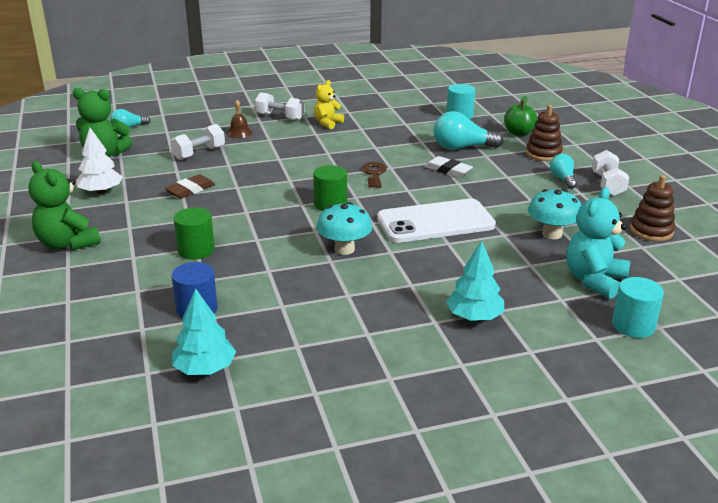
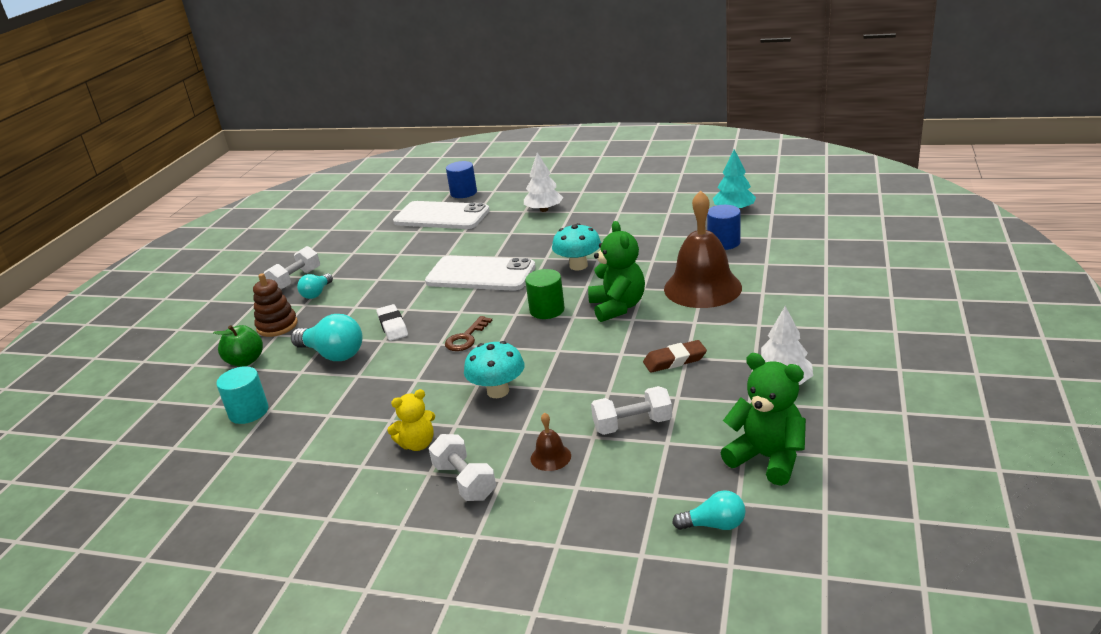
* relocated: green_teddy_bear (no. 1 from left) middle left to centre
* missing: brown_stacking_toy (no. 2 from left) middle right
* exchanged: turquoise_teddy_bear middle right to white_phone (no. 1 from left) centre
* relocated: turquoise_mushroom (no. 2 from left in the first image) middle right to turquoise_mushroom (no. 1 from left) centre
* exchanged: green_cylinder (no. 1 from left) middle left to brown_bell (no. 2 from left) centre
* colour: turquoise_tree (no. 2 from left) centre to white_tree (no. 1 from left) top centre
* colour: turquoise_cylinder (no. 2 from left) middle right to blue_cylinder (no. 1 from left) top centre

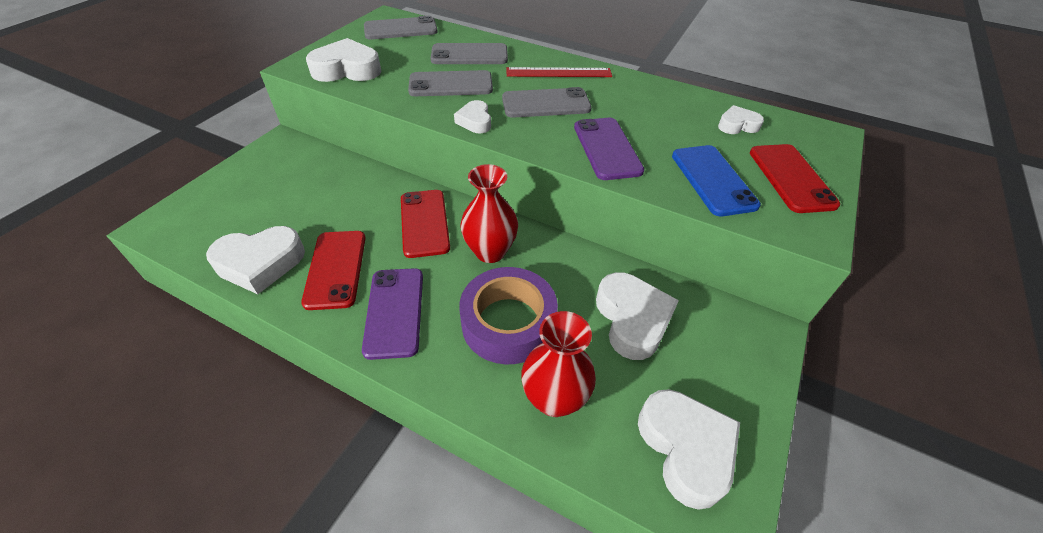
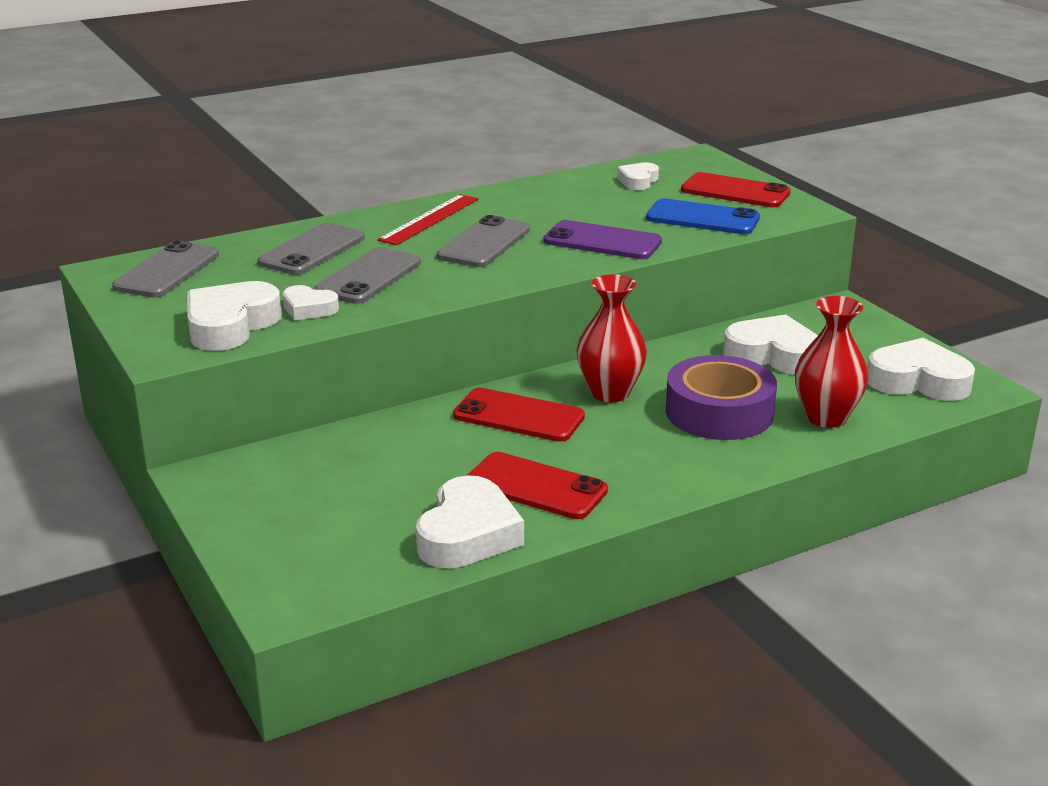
* relocated: white_heart (no. 3 from left in the first image) top centre to white_heart (no. 2 from left) middle left
* missing: purple_phone (no. 1 from left) centre

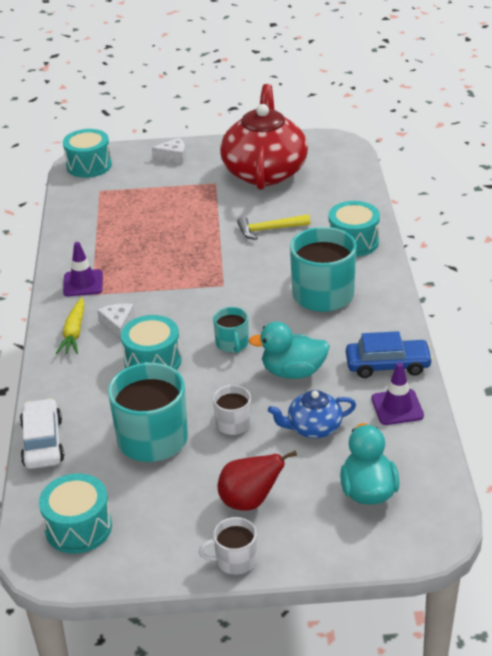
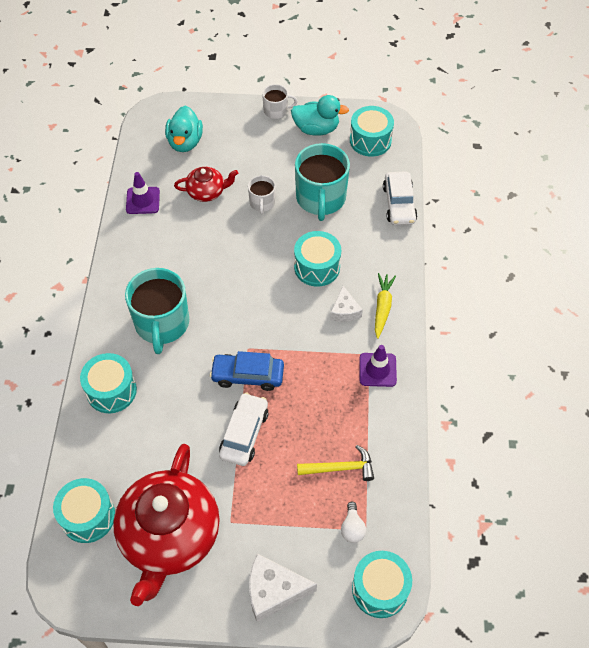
* size: white_cheese (no. 2 from left in the first image) top centre = bottom centre x1.61
* relocated: yellow_hammer centre to bottom centre
* missing: turquoise_mug (no. 2 from left) centre
* relocated: turquoise_duck (no. 1 from left in the first image) centre to turquoise_duck (no. 2 from left) top centre
* relocated: blue_car middle right to centre
* colour: blue_teapot centre to red_teapot (no. 2 from left) top centre
* missing: red_pear bottom centre
* appeared: white_car (no. 1 from left) centre
* appeared: turquoise_drum (no. 1 from left) bottom left
* appeared: white_light_bulb bottom centre

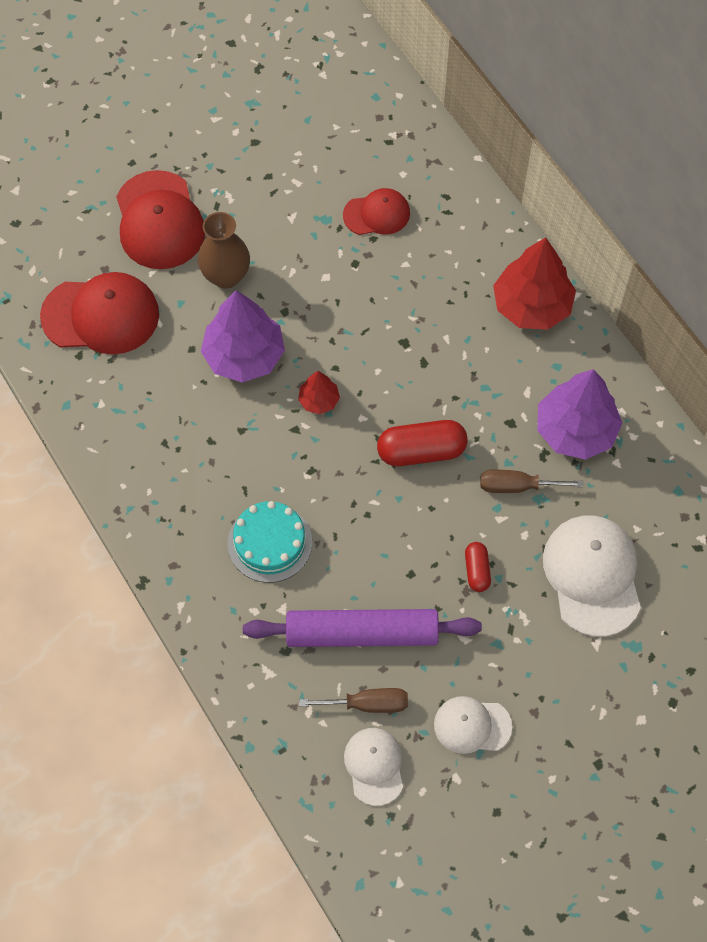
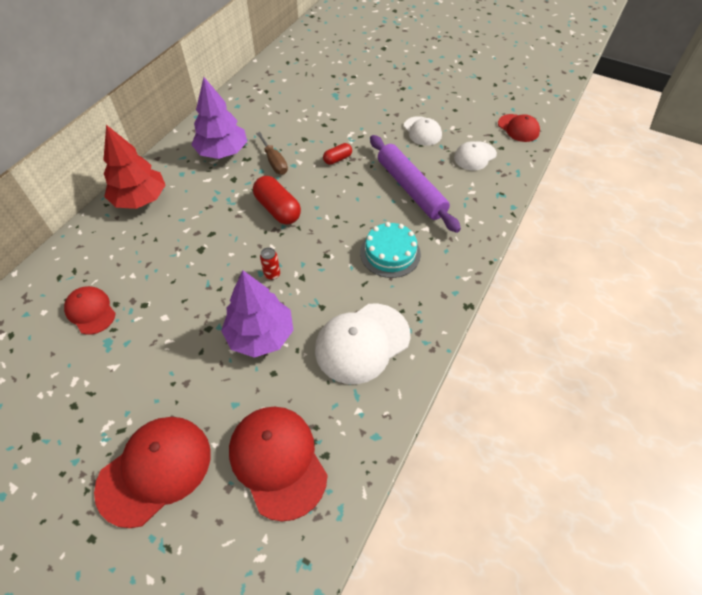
* missing: brown_vase top left
* exchanged: red_tree (no. 1 from left) centre to red_can centre
* relocated: white_cap (no. 3 from left in the first image) middle right to white_cap (no. 1 from left) centre
* missing: brown_screwdriver (no. 1 from left) bottom centre
* appeared: red_cap (no. 4 from left) top right

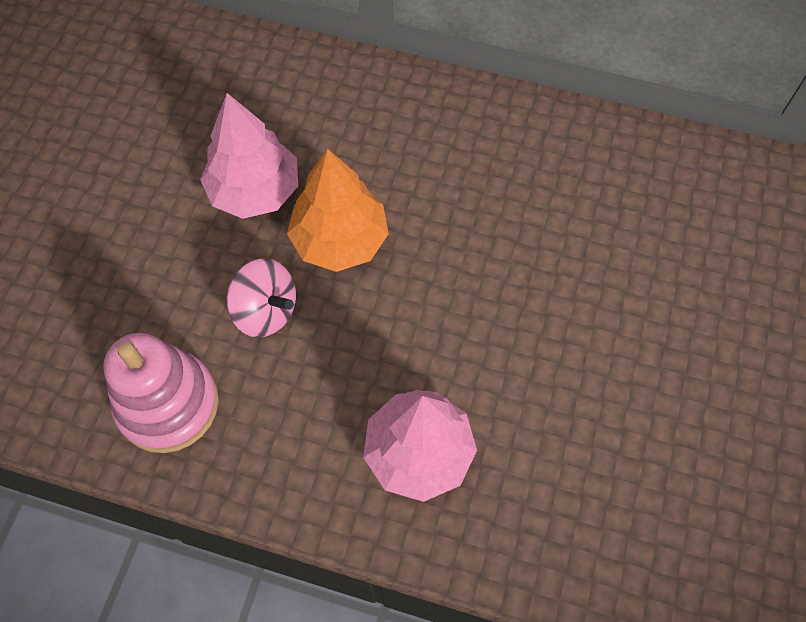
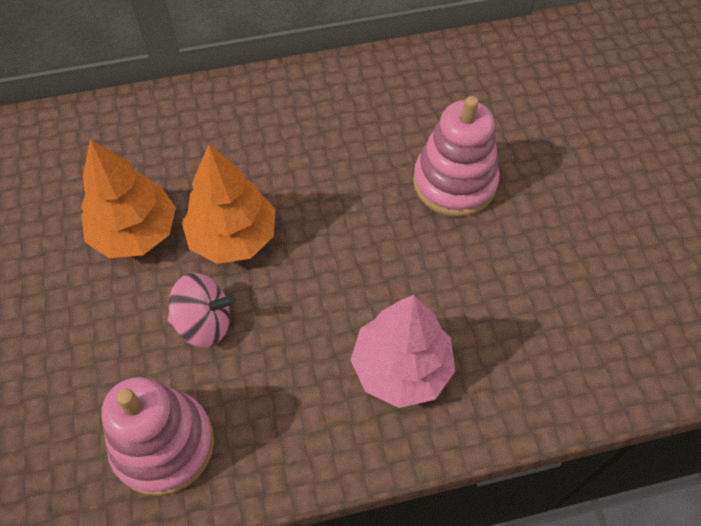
* colour: pink_tree (no. 1 from left) top left to orange_tree (no. 1 from left) middle left
* appeared: pink_stacking_toy (no. 2 from left) top centre

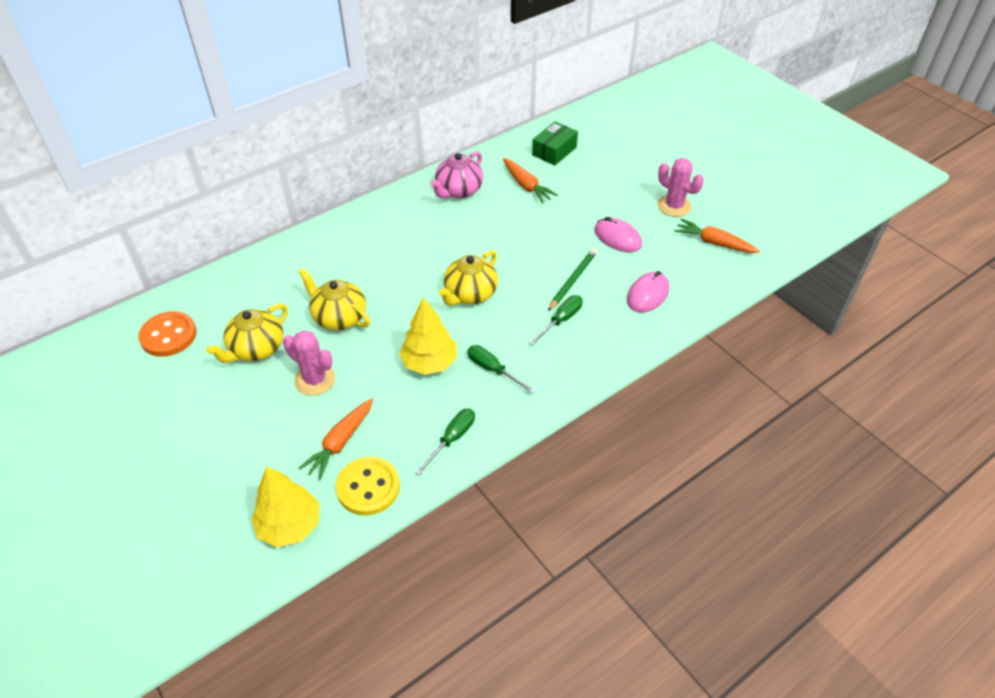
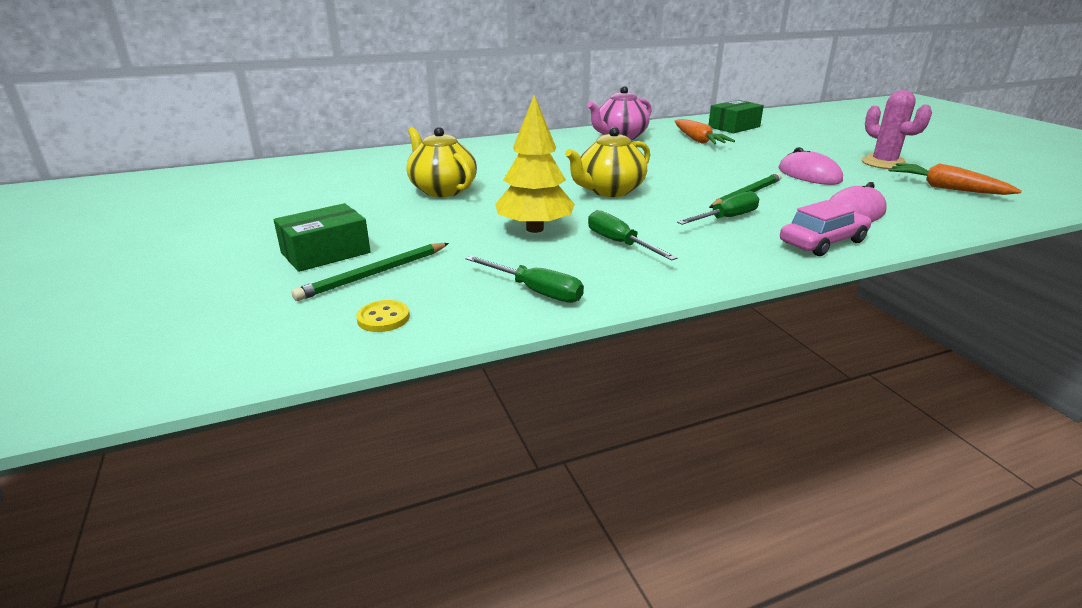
* missing: yellow_teapot (no. 1 from left) middle left
* missing: orange_button middle left
* missing: pink_cactus (no. 1 from left) middle left
* exchanged: orange_carrot (no. 1 from left) centre to green_pencil (no. 1 from left) centre
* spun: green_screwdriver (no. 1 from left) centre = centre 75 degrees clockwise
* size: yellow_button bottom centre = centre x0.51
* missing: yellow_tree (no. 1 from left) bottom left
* appeared: pink_car middle right
* appeared: green_box (no. 1 from left) middle left

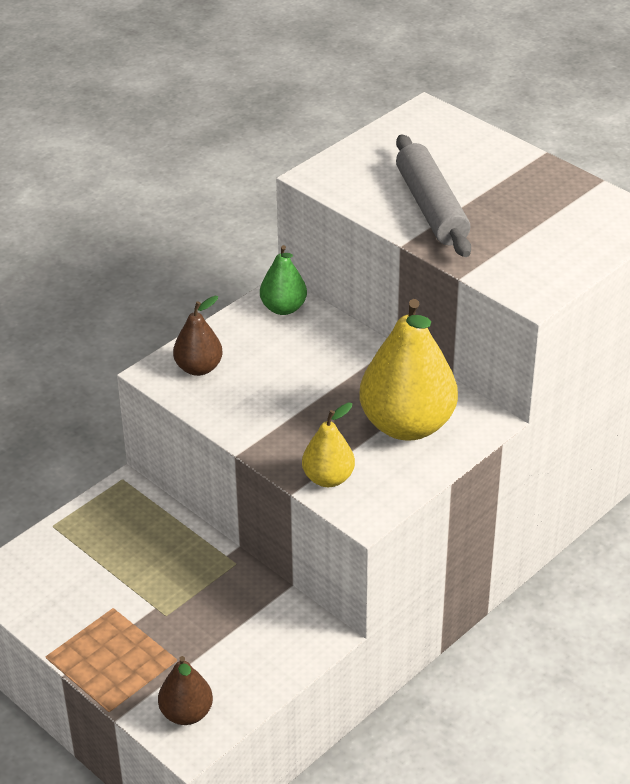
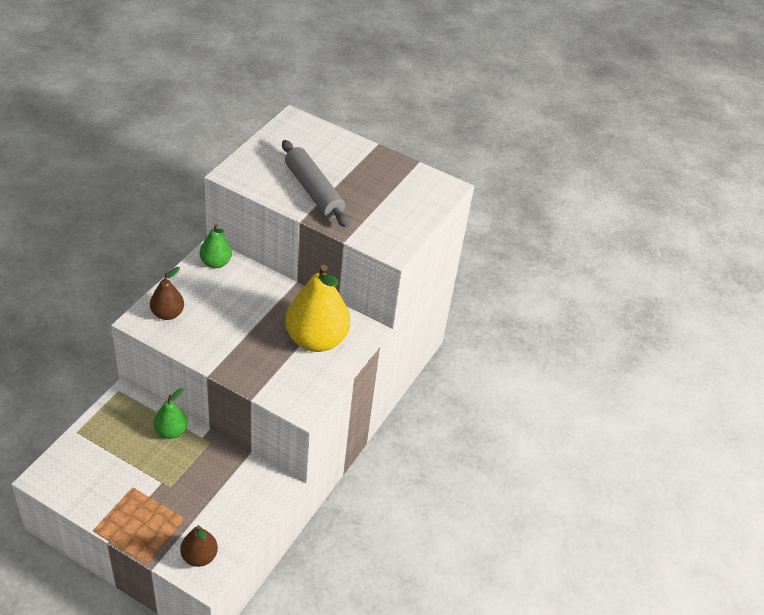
* missing: yellow_pear (no. 1 from left) centre
* appeared: green_pear (no. 1 from left) bottom left

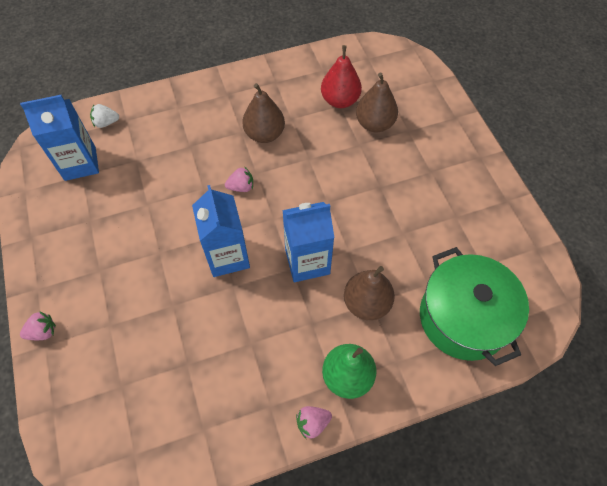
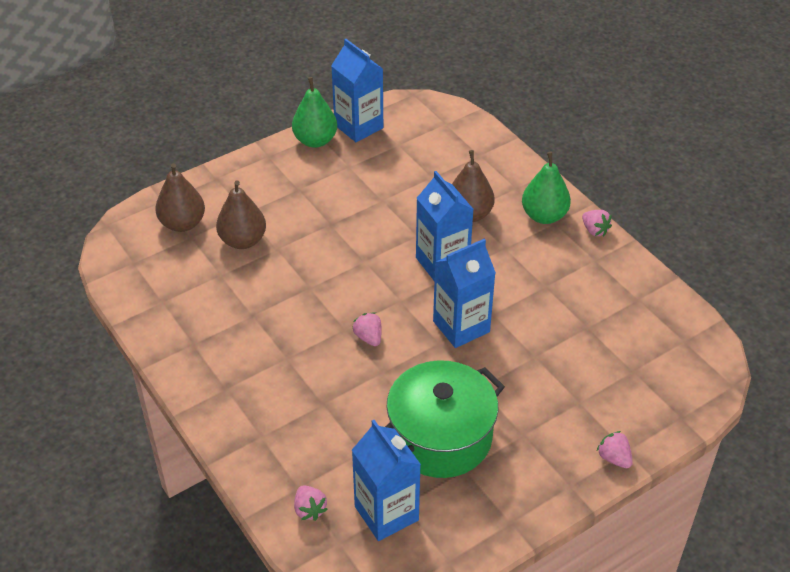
* missing: red_pear top centre
* relocated: brown_pear (no. 1 from left) top centre to middle left
* colour: white_strawberry top left to pink_strawberry (no. 1 from left) bottom centre
* relocated: green_pot middle right to bottom centre
* appeared: blue_carton (no. 1 from left) top centre
* appeared: green_pear (no. 1 from left) top centre

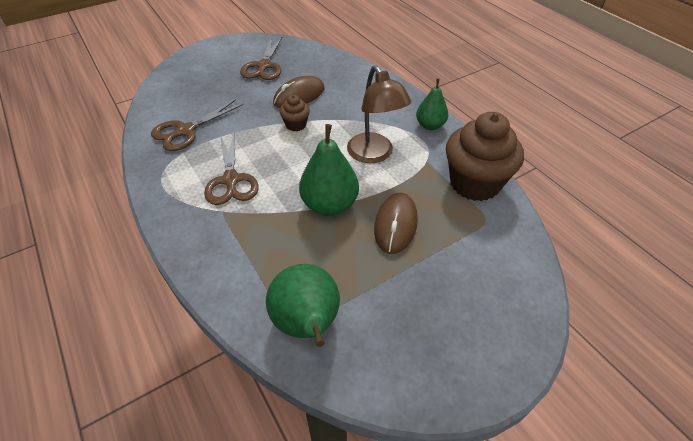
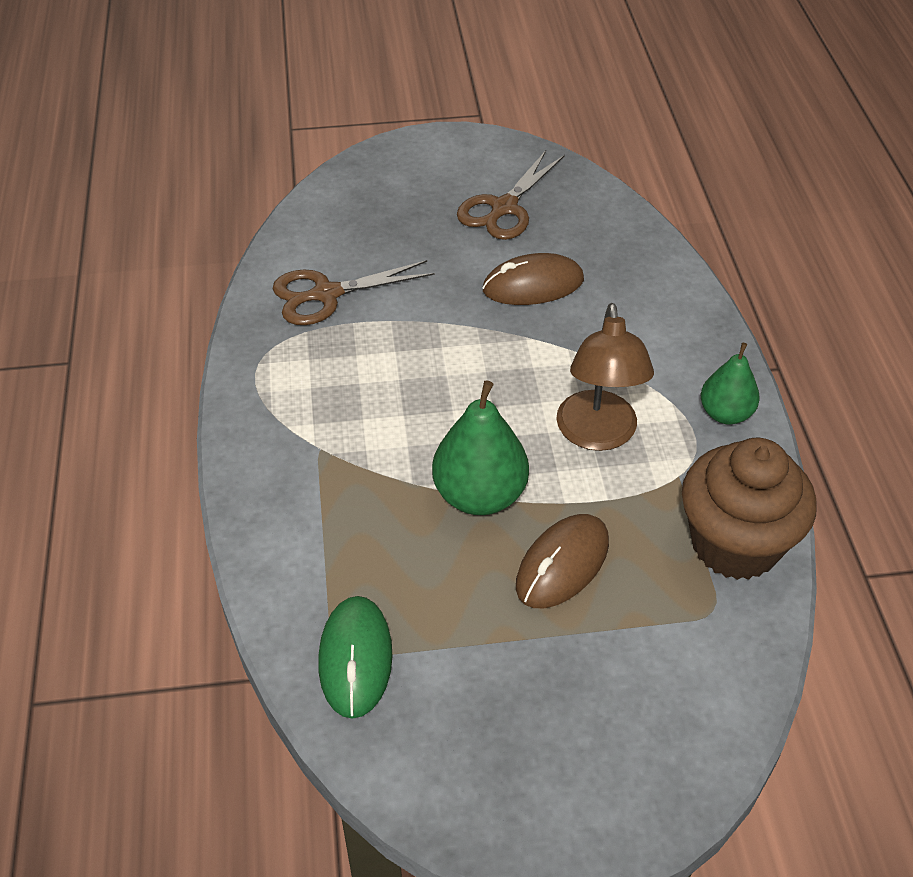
* missing: brown_cupcake (no. 1 from left) top centre
* missing: brown_scissors (no. 2 from left) centre
* exchanged: green_pear (no. 1 from left) bottom centre to green_mouse bottom centre

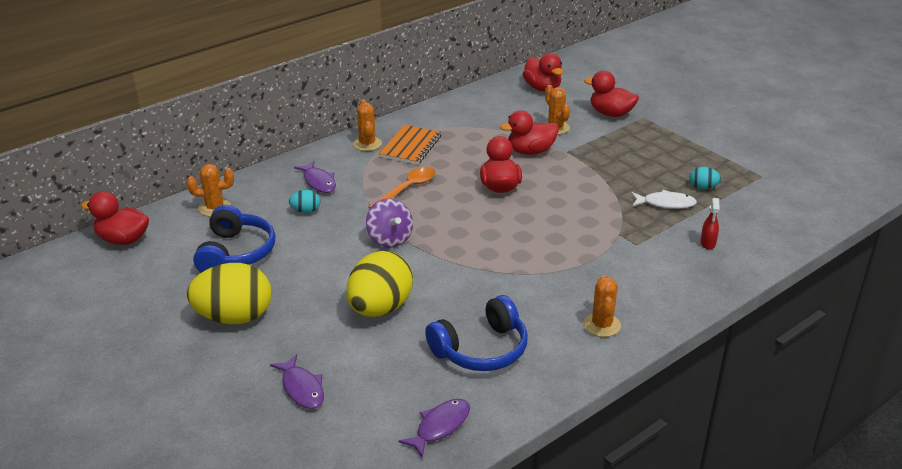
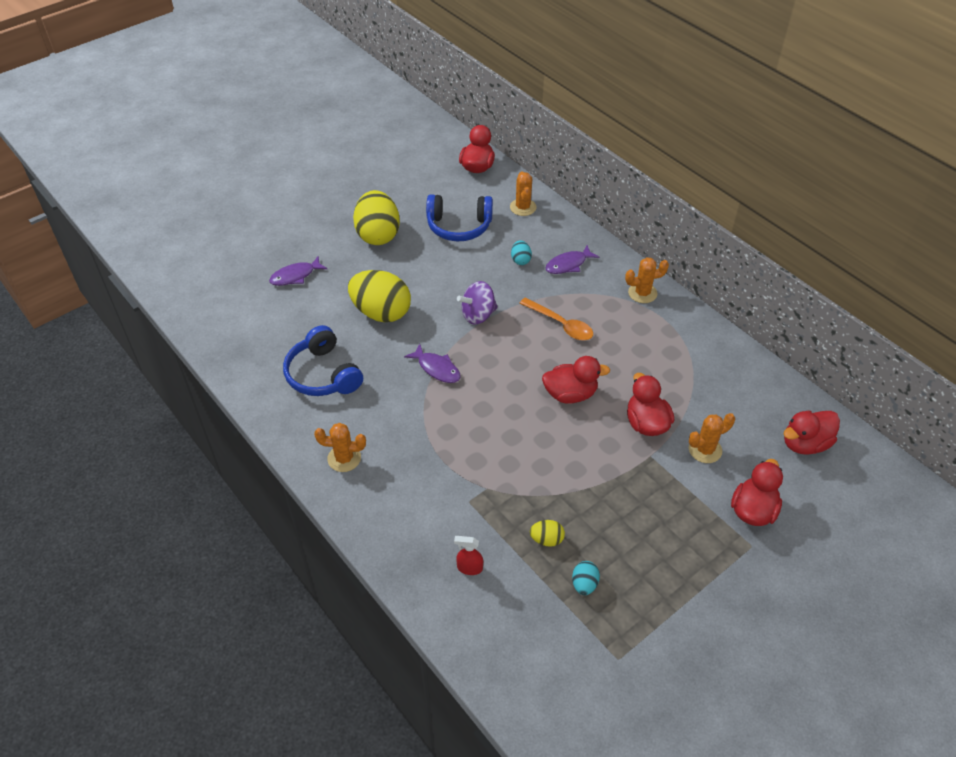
* missing: orange_notebook top centre
* exchanged: white_fish middle right to yellow_egg (no. 3 from left) bottom centre
* relocated: purple_fish (no. 3 from left in the first image) bottom centre to purple_fish (no. 2 from left) centre

